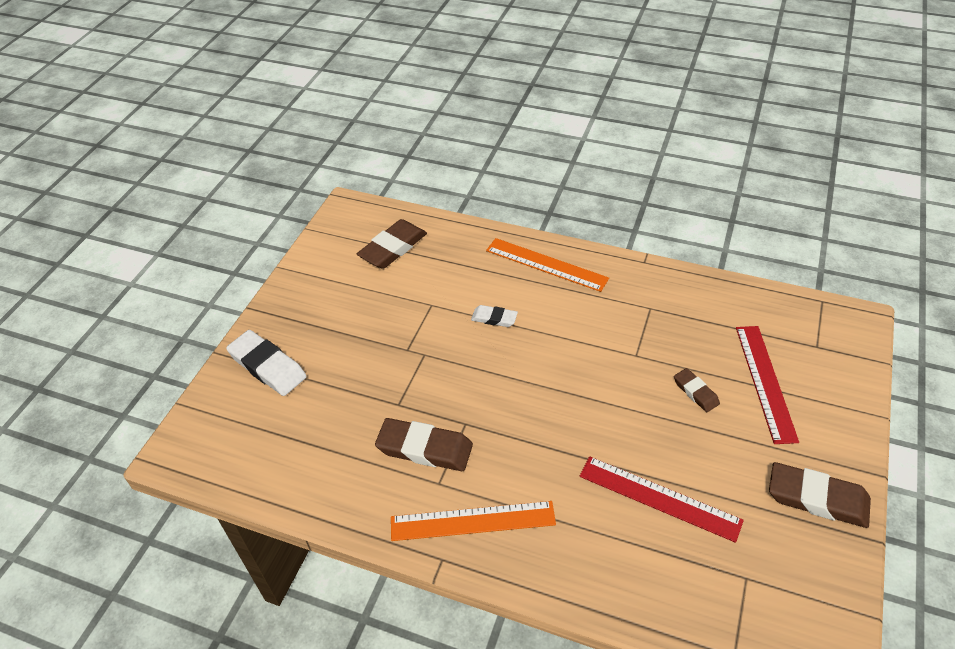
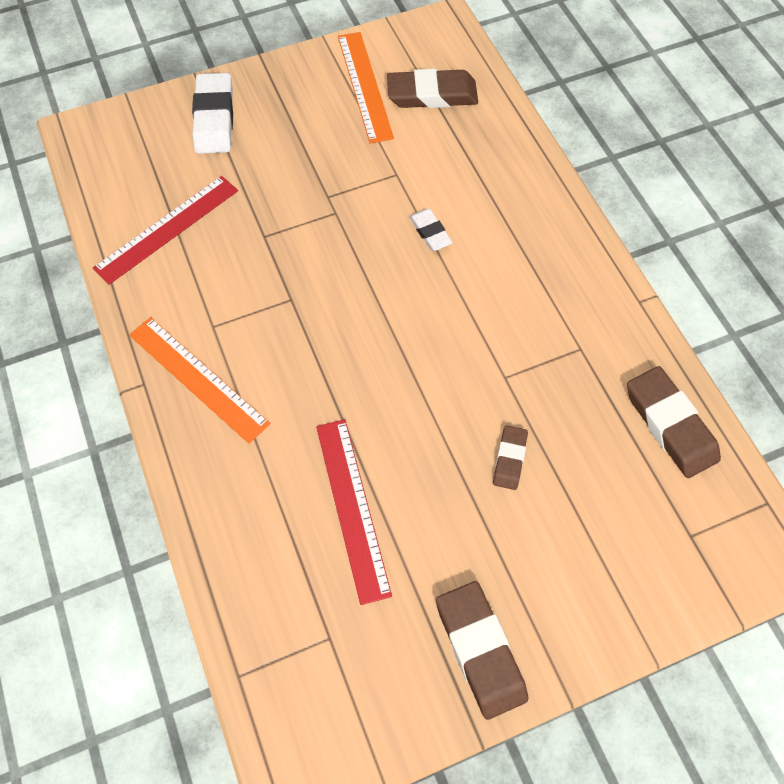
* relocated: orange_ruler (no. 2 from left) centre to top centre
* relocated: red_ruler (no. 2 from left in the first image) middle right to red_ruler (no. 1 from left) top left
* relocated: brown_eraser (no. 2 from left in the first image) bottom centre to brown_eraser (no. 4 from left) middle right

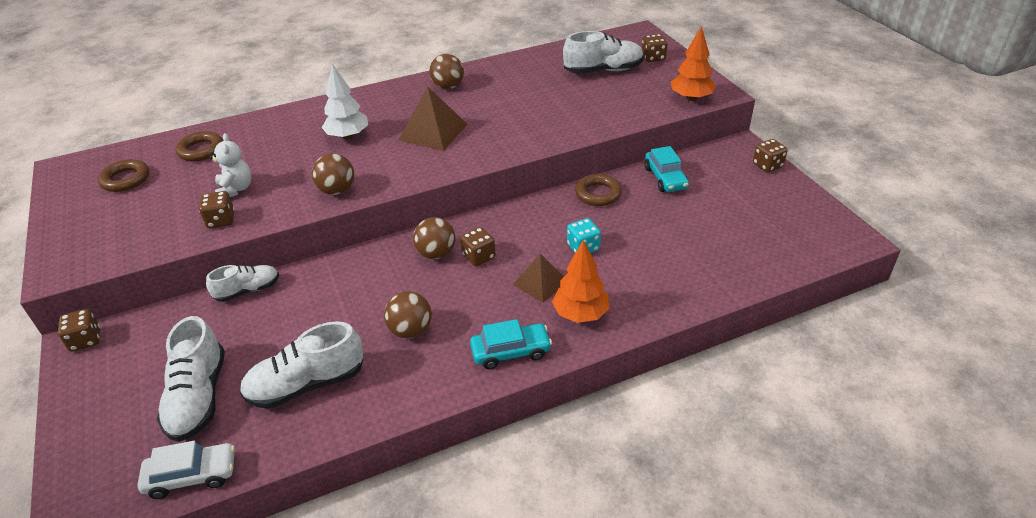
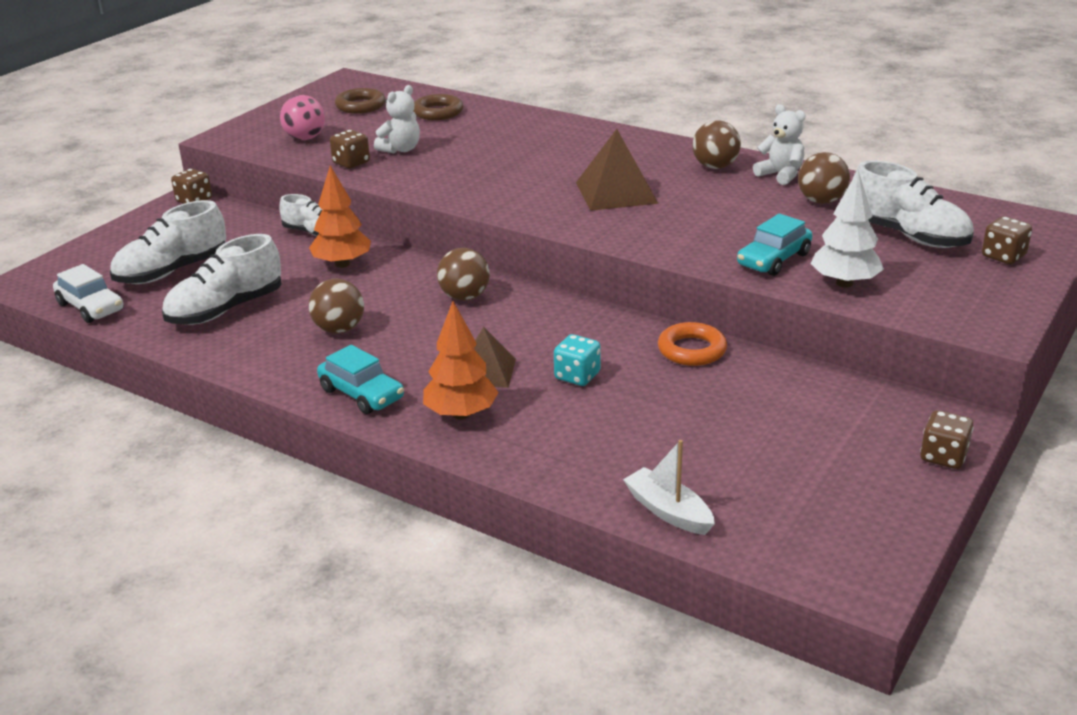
* relocated: orange_tree (no. 2 from left in the first image) top right to orange_tree (no. 1 from left) top left
* relocated: white_tree top left to top right
* relocated: turquoise_car (no. 2 from left) top centre to middle right
* relocated: brown_ball (no. 1 from left in the first image) middle left to brown_ball (no. 4 from left) top right
* colour: brown_ring (no. 3 from left) centre to orange_ring centre
* missing: brown_dice (no. 3 from left) centre
* spun: white_shoe (no. 3 from left in the first image) bottom left = middle left 75 degrees counterclockwise
* appeared: pink_ball top left
* appeared: white_teddy_bear (no. 2 from left) top right
* appeared: white_boat bottom centre

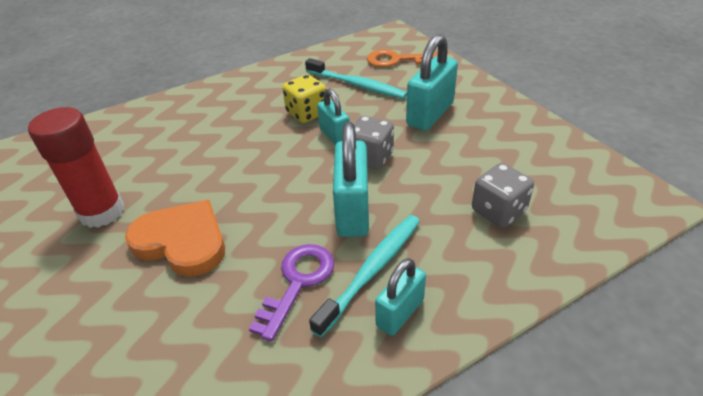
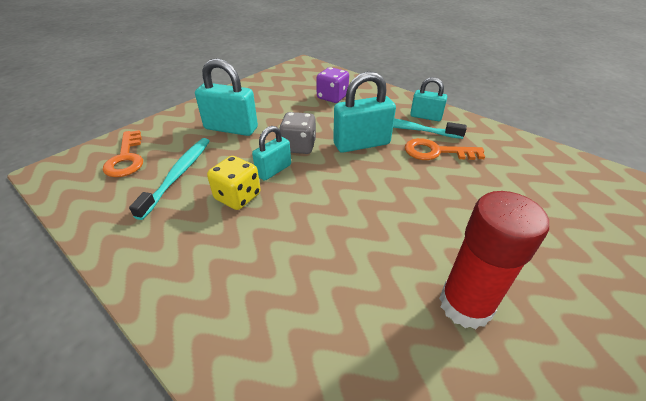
* colour: grey_dice (no. 2 from left) middle right to purple_dice top centre
* missing: orange_heart middle left
* colour: purple_key bottom centre to orange_key (no. 2 from left) middle right

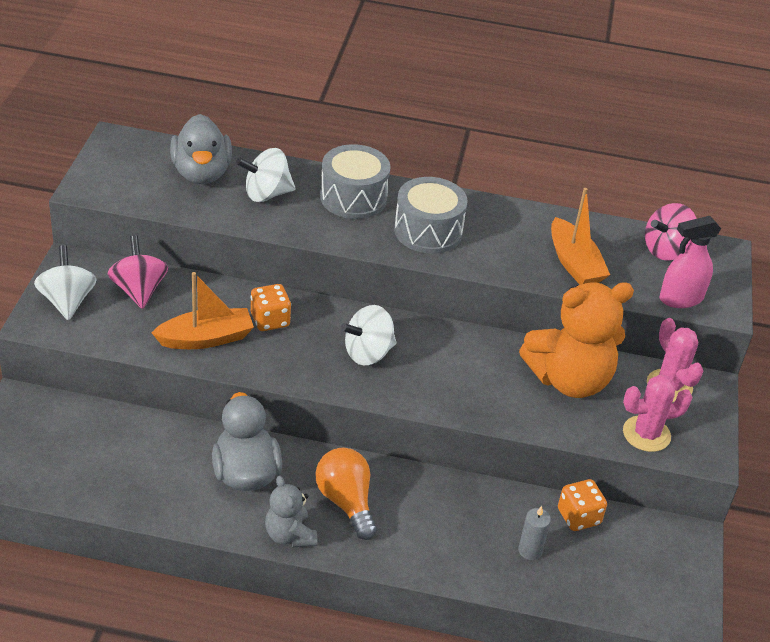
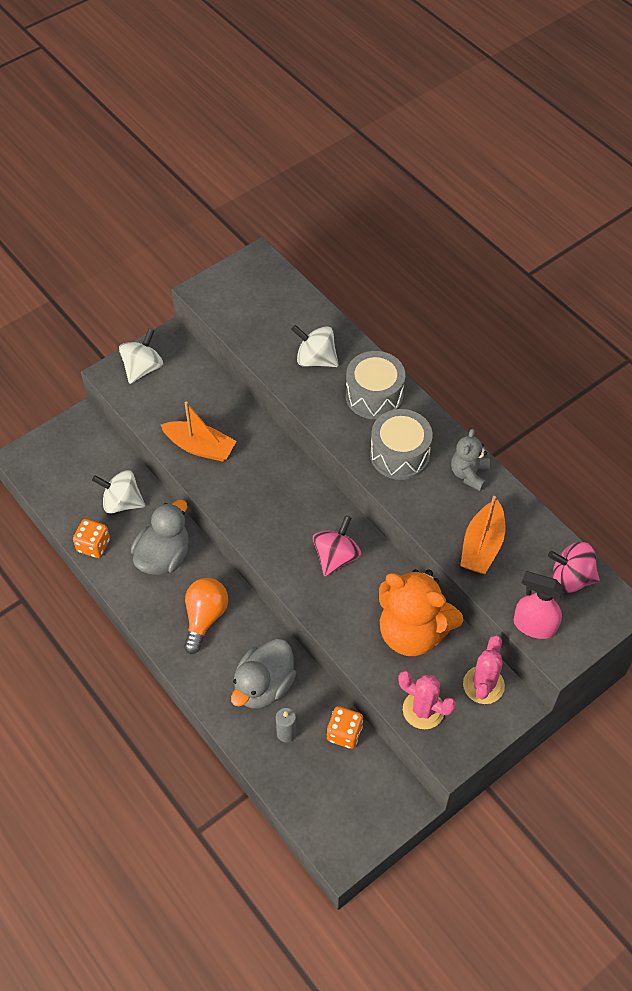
* relocated: grey_duck (no. 1 from left in the first image) top left to grey_duck (no. 2 from left) bottom centre
* relocated: pink_spinning_top (no. 1 from left) middle left to centre
* relocated: orange_dice (no. 1 from left) centre to middle left
* relocated: white_spinning_top (no. 3 from left in the first image) centre to white_spinning_top (no. 1 from left) middle left
* relocated: grey_teddy_bear bottom centre to middle right

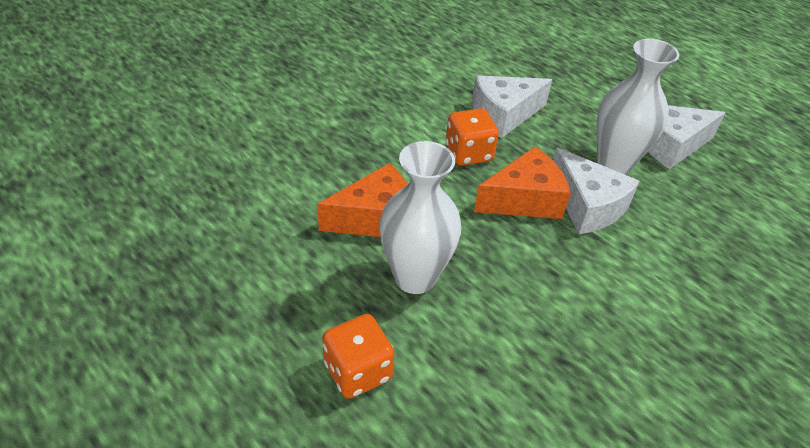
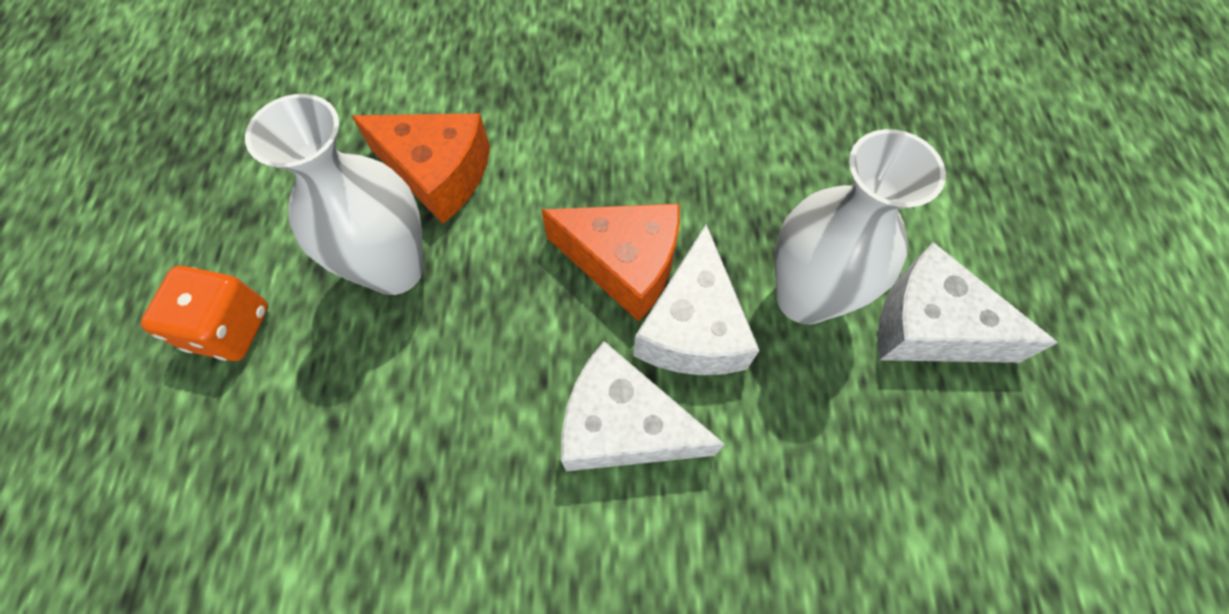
* relocated: white_cheese (no. 1 from left) top centre to centre
* missing: orange_dice (no. 2 from left) top centre

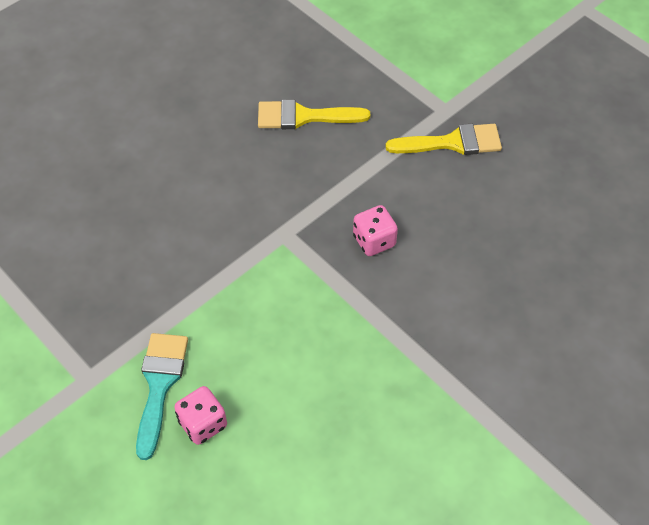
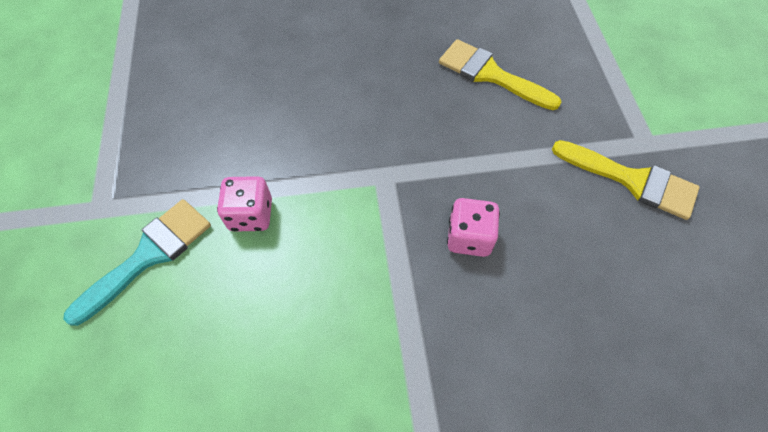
* relocated: pink_dice (no. 1 from left) bottom left to middle left

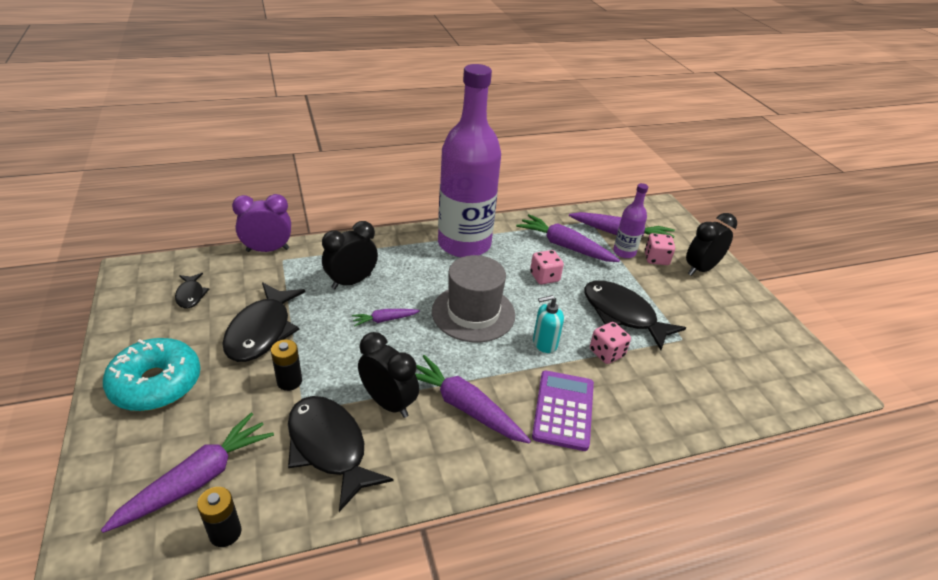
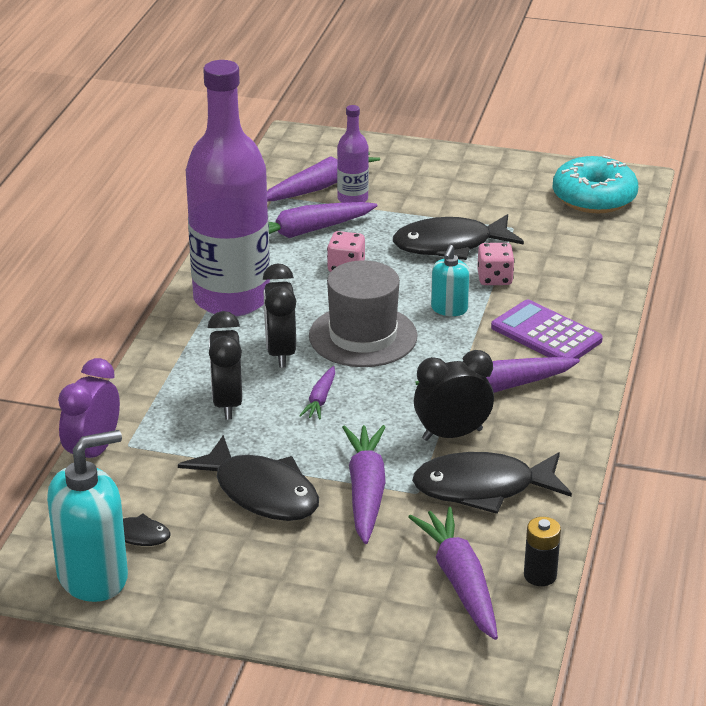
* relocated: black_clock (no. 3 from left in the first image) middle right to black_clock (no. 2 from left) centre
* missing: pink_dice (no. 3 from left) middle right
* relocated: turquoise_donut middle left to top right
* exchanged: black_battery (no. 2 from left) middle left to purple_carrot (no. 4 from left) bottom centre
* appeared: turquoise_soap_dispenser (no. 1 from left) bottom left

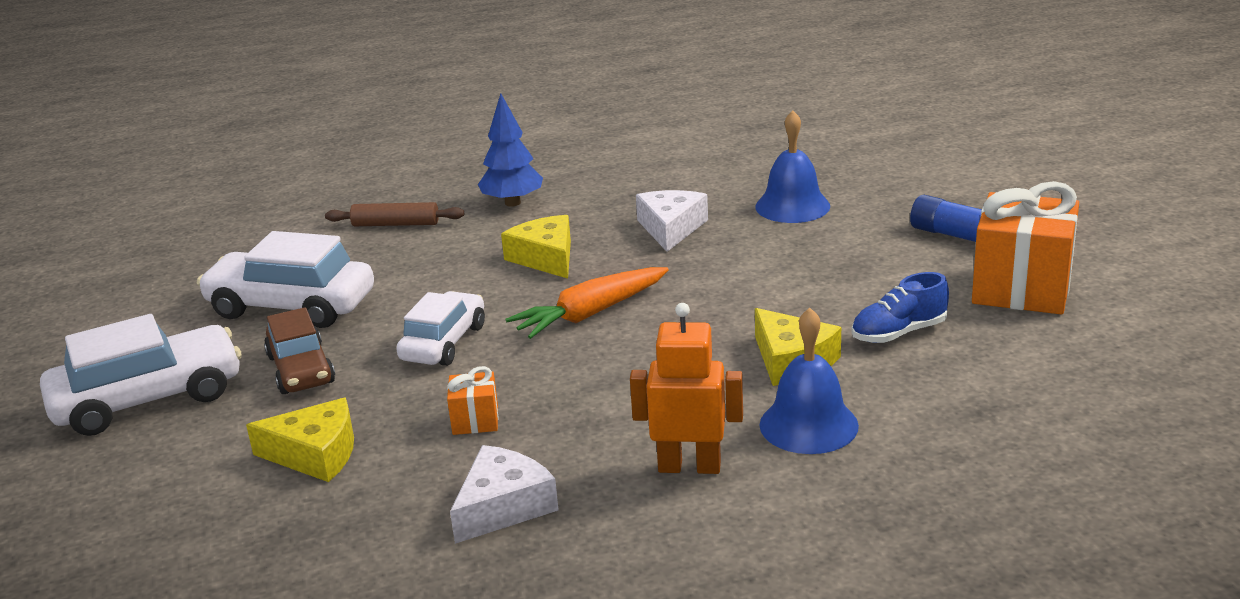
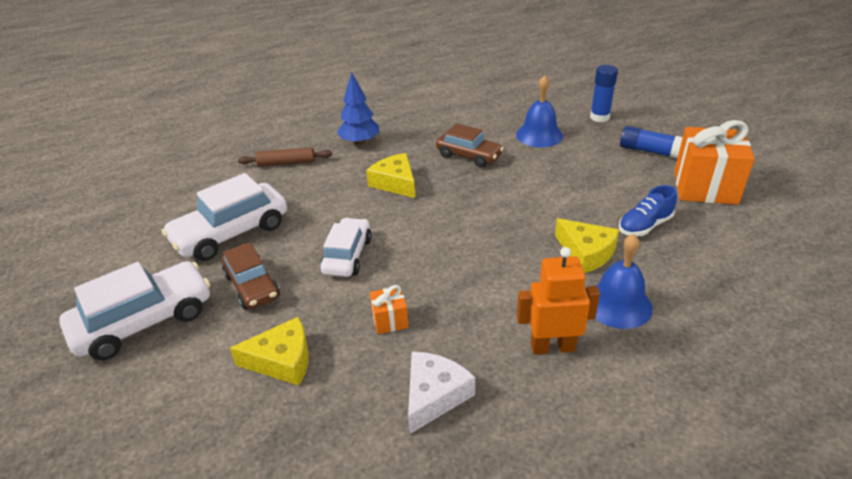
* exchanged: white_cheese (no. 2 from left) centre to brown_car (no. 2 from left) top centre
* spun: white_car (no. 2 from left) middle left = middle left 45 degrees counterclockwise
* missing: orange_carrot centre
* appeared: blue_glue_stick (no. 1 from left) top right

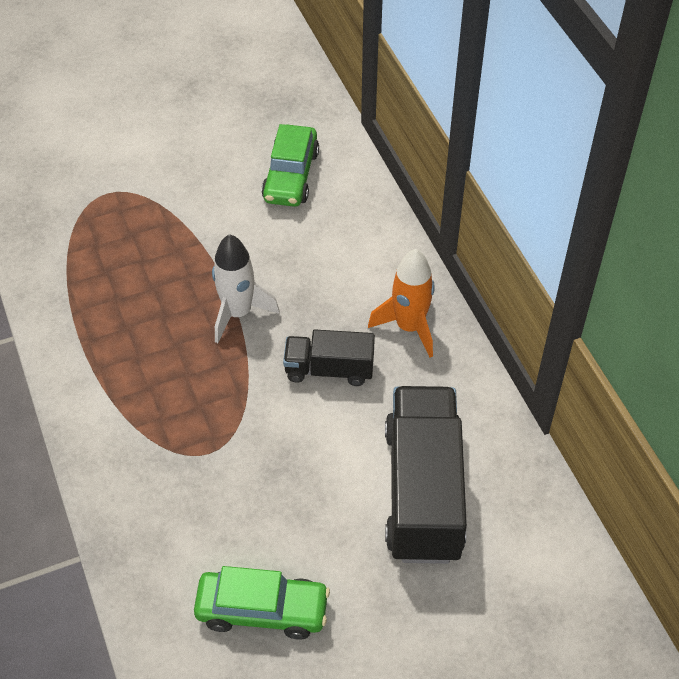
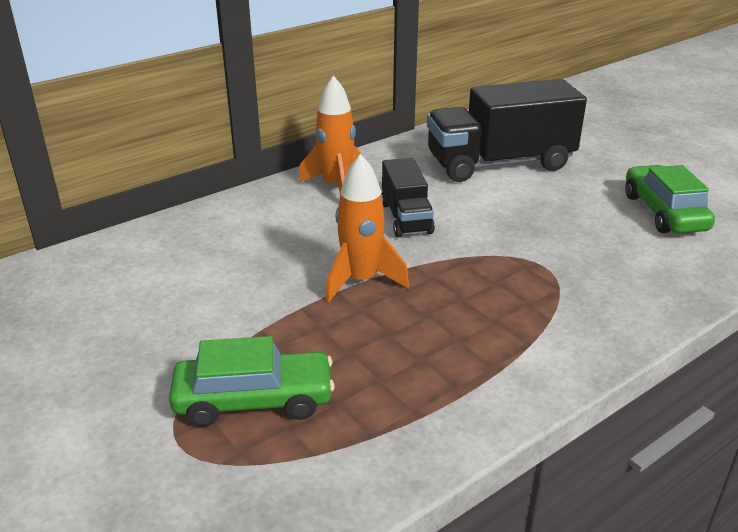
* relocated: green_car (no. 2 from left in the first image) top centre to green_car (no. 1 from left) bottom centre
* colour: white_rocket centre to orange_rocket (no. 2 from left) centre

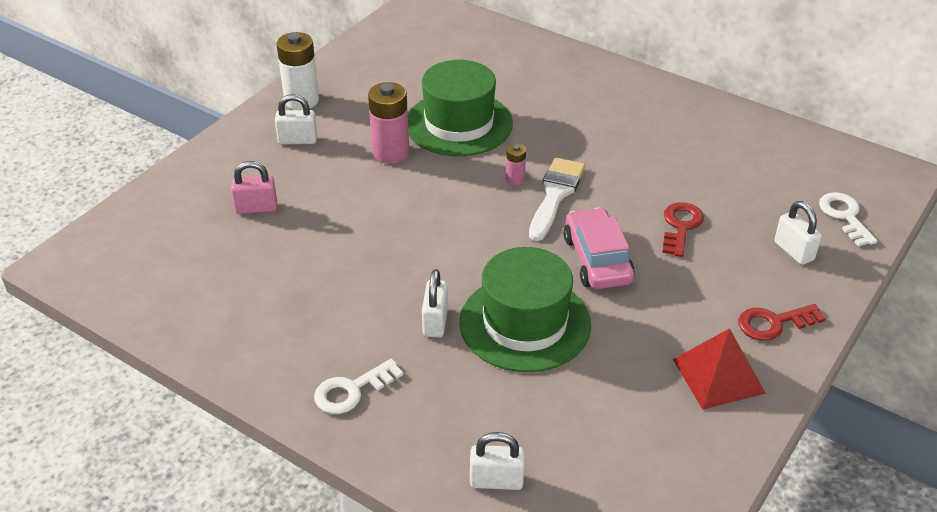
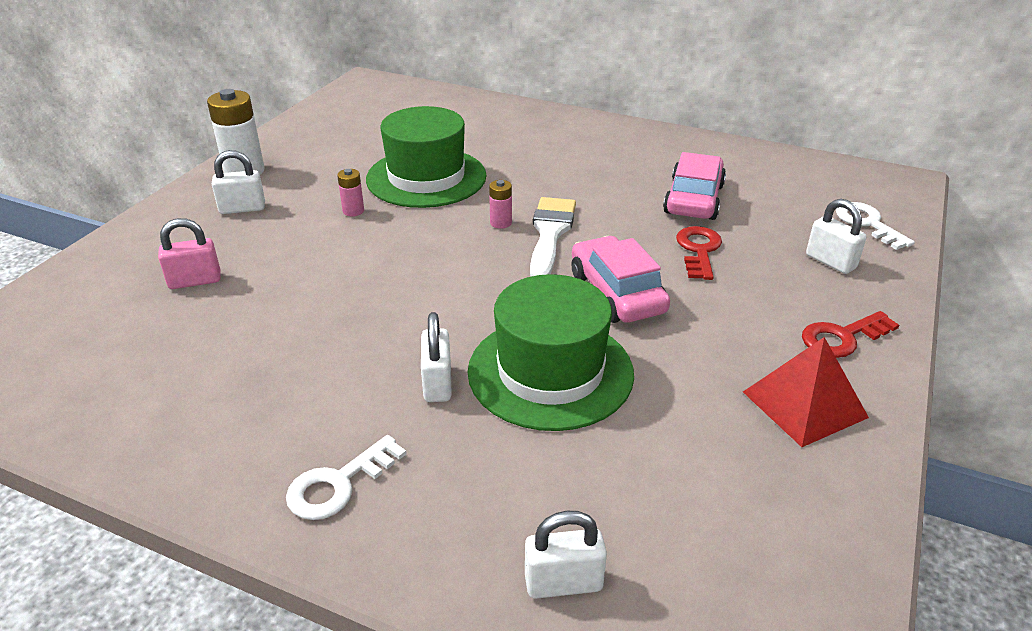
* size: pink_battery (no. 1 from left) top centre = top centre x0.50
* appeared: pink_car (no. 2 from left) top right

